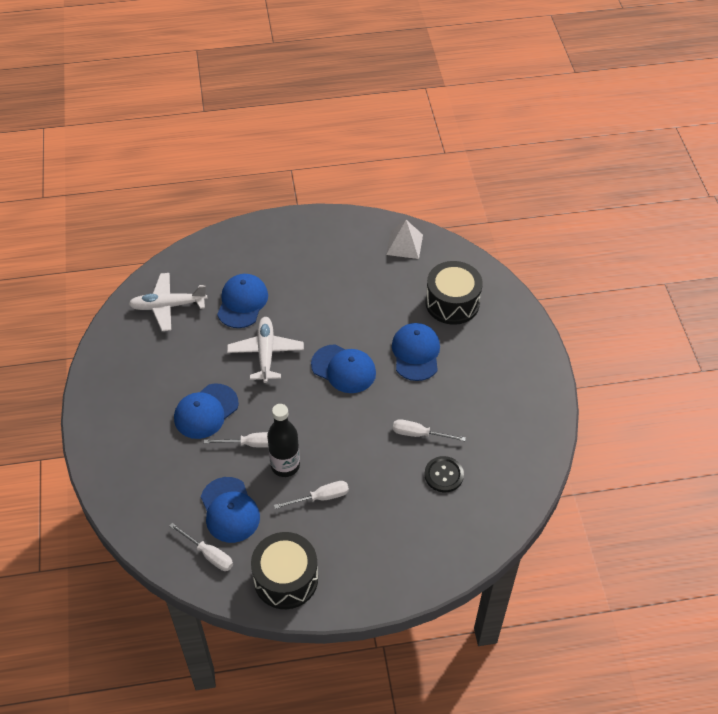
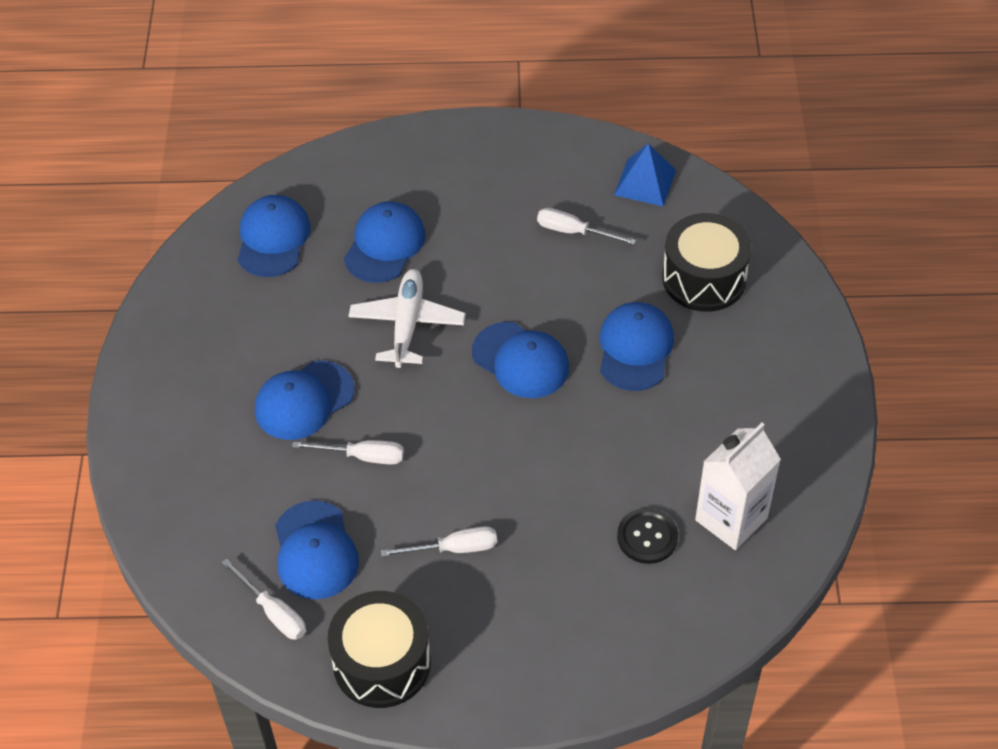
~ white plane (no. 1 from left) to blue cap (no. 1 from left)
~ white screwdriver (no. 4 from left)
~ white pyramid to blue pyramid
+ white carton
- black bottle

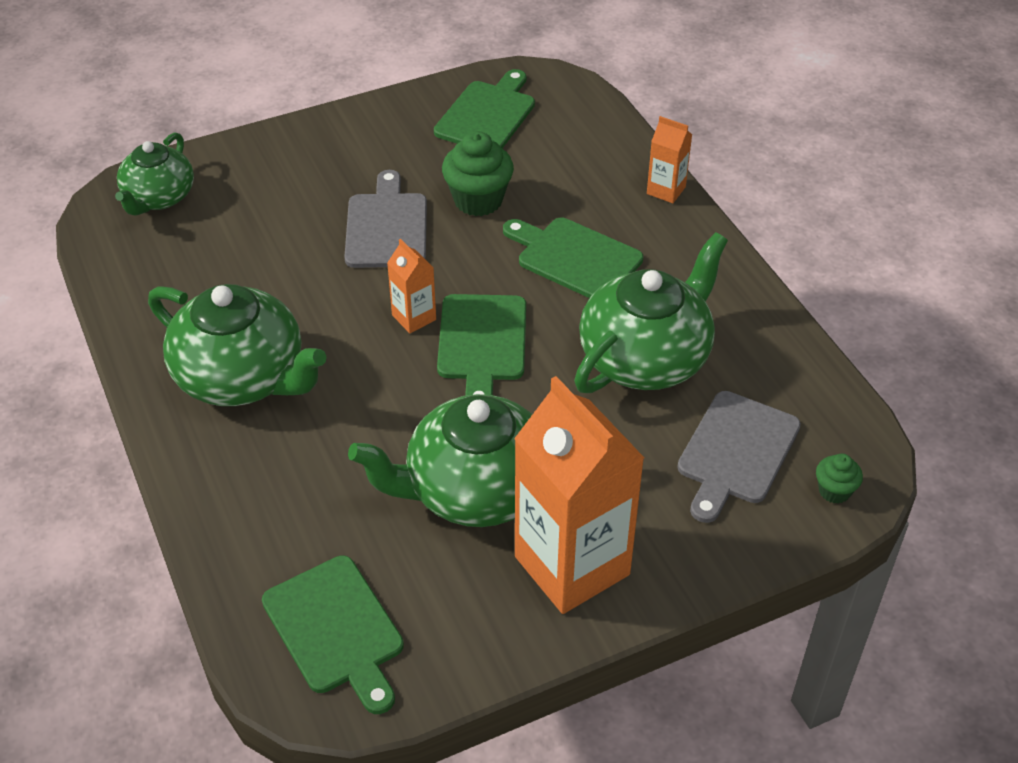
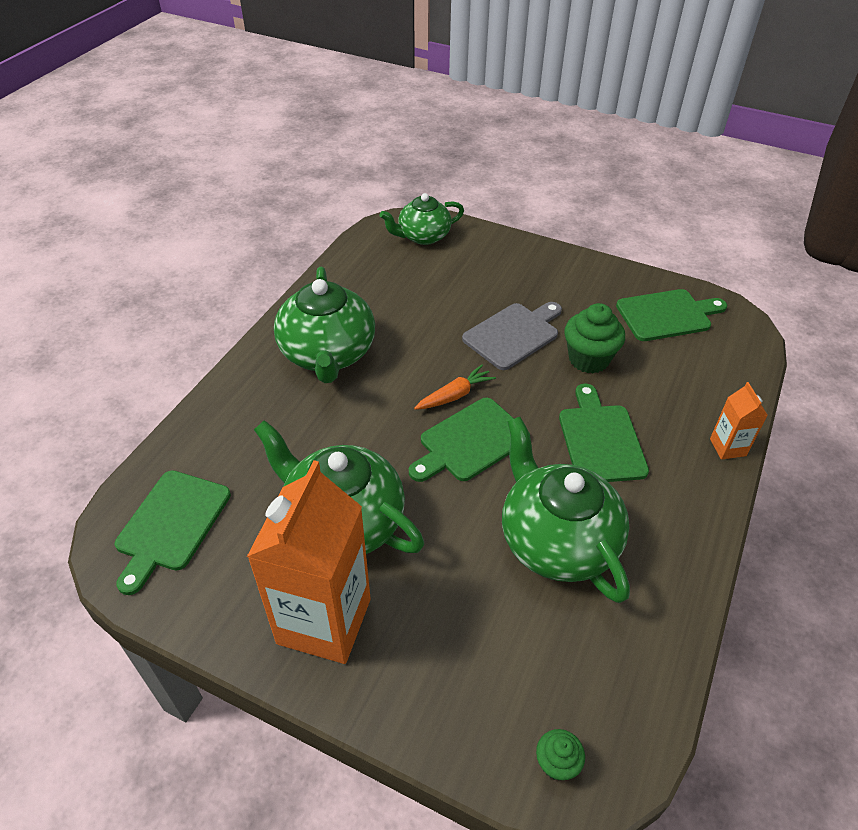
~ orange carton (no. 1 from left) to orange carrot
~ green teapot (no. 4 from left) 120 degrees counterclockwise
- grey cutting board (no. 2 from left)

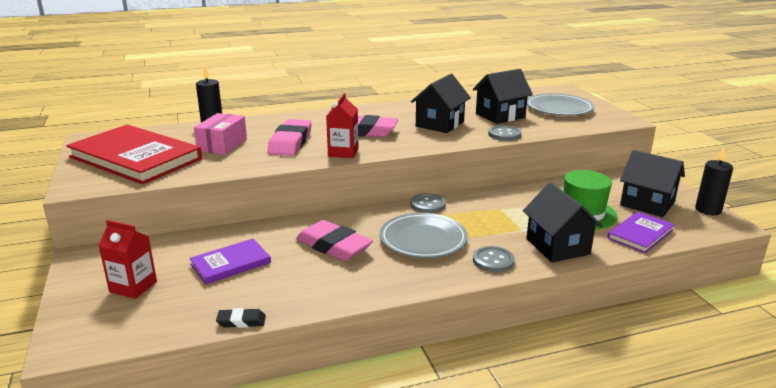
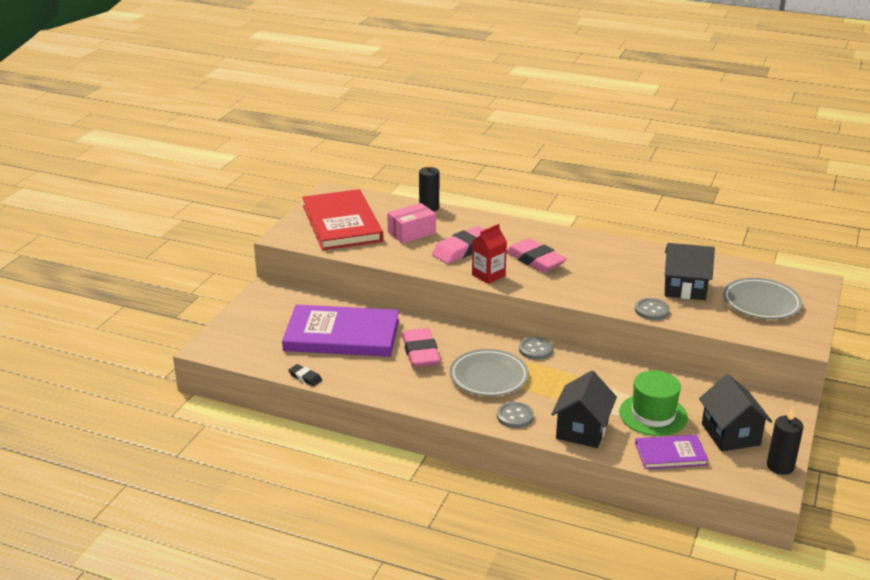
~ purple book (no. 1 from left) x1.96
- red carton (no. 1 from left)
- black house (no. 1 from left)

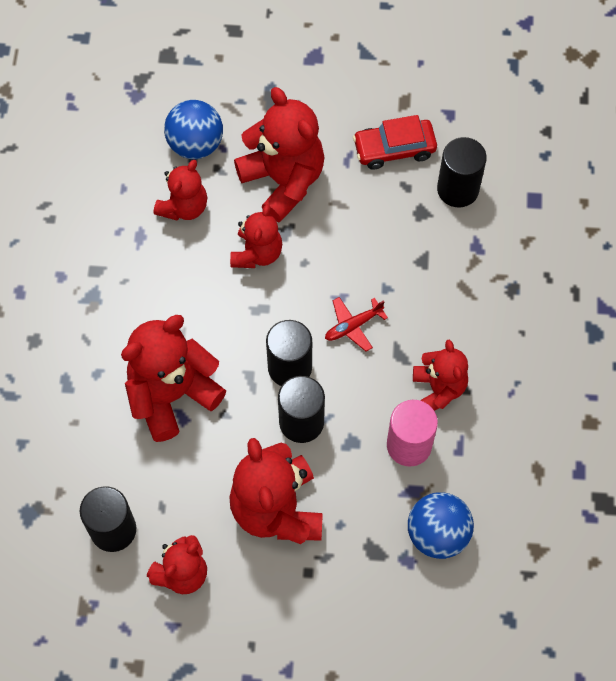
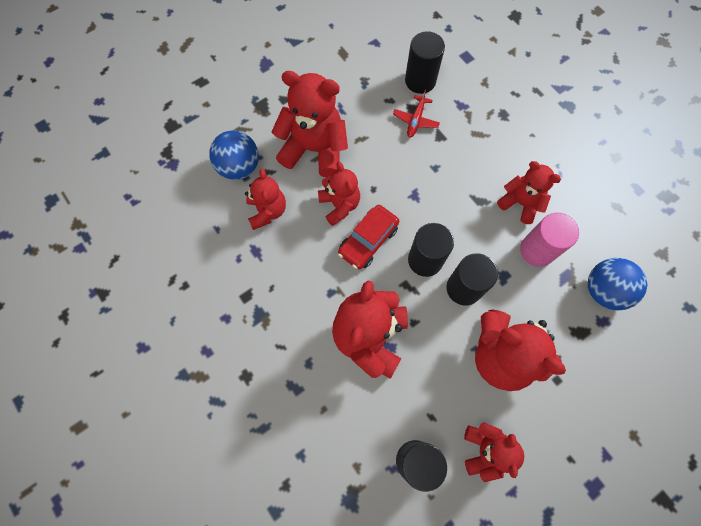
~ red car
~ red plane

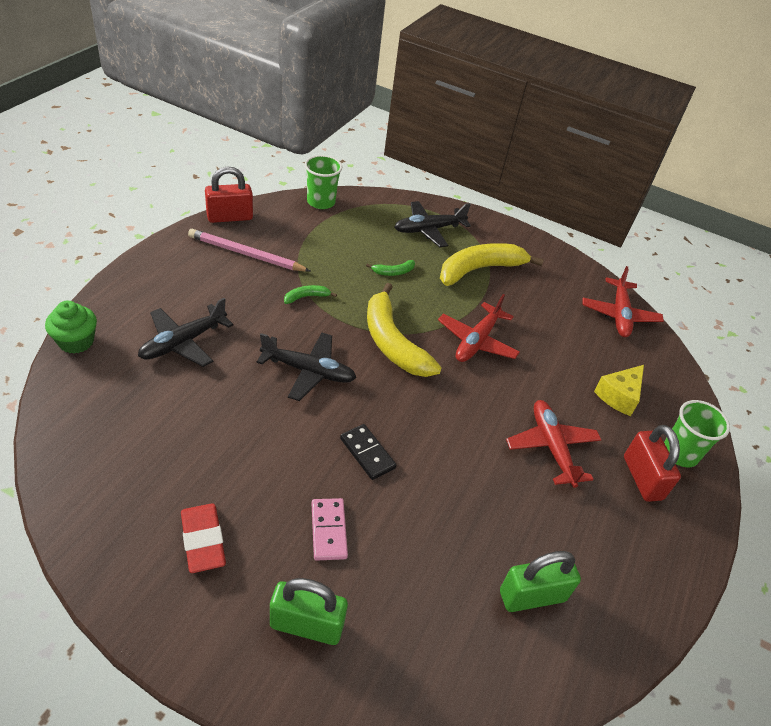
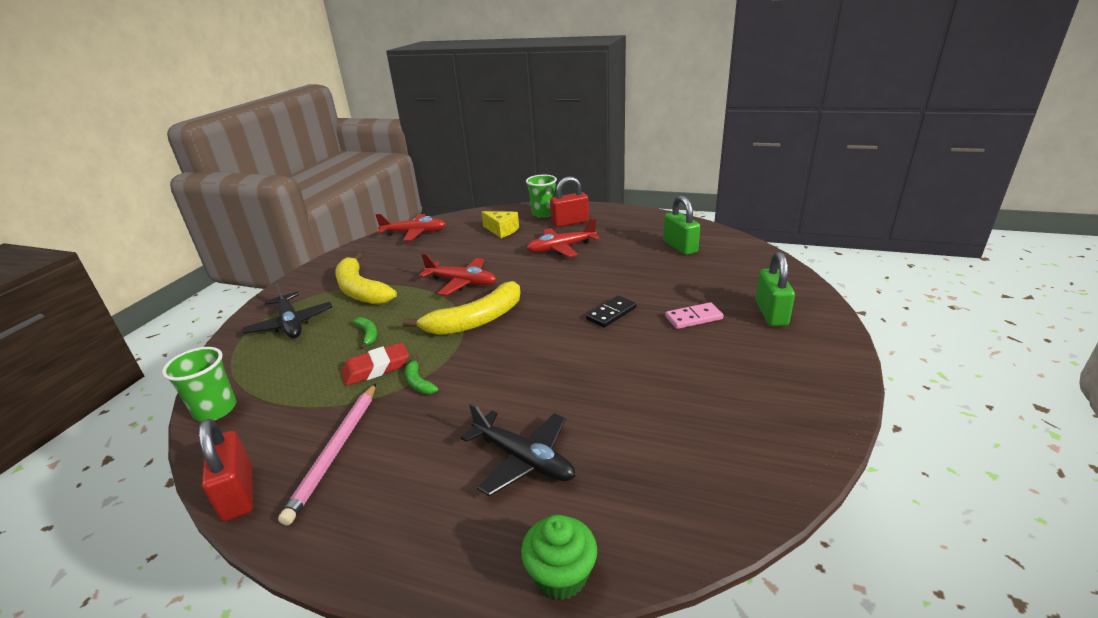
~ red eraser
- black plane (no. 2 from left)

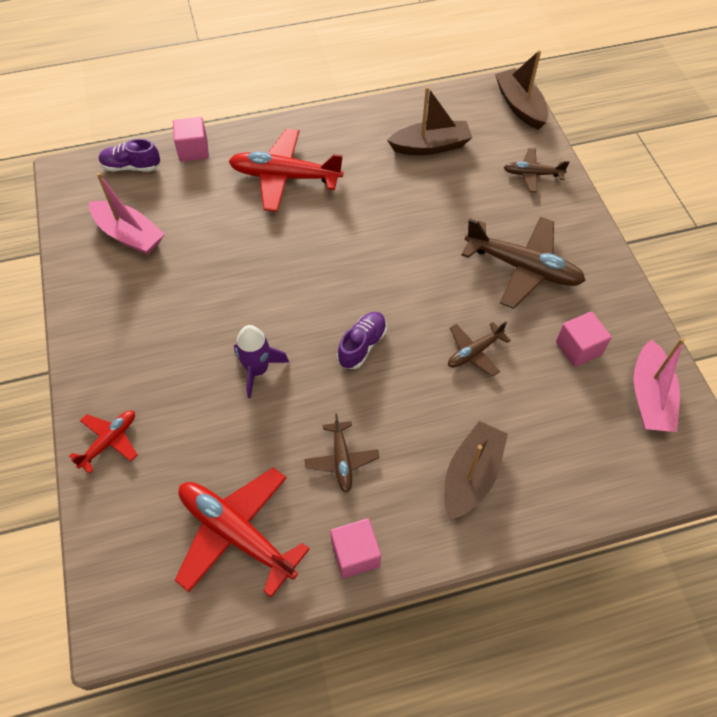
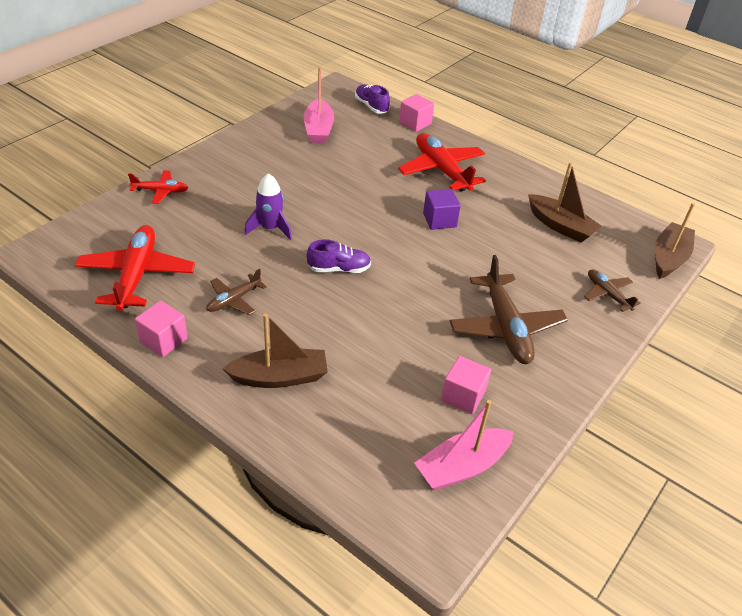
+ purple cube
- brown plane (no. 2 from left)

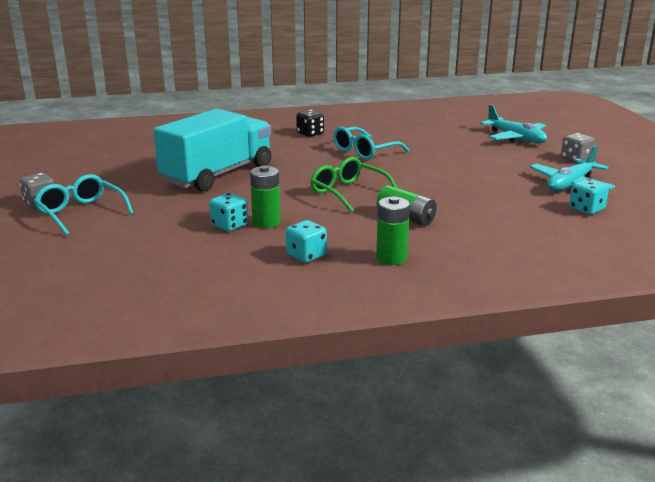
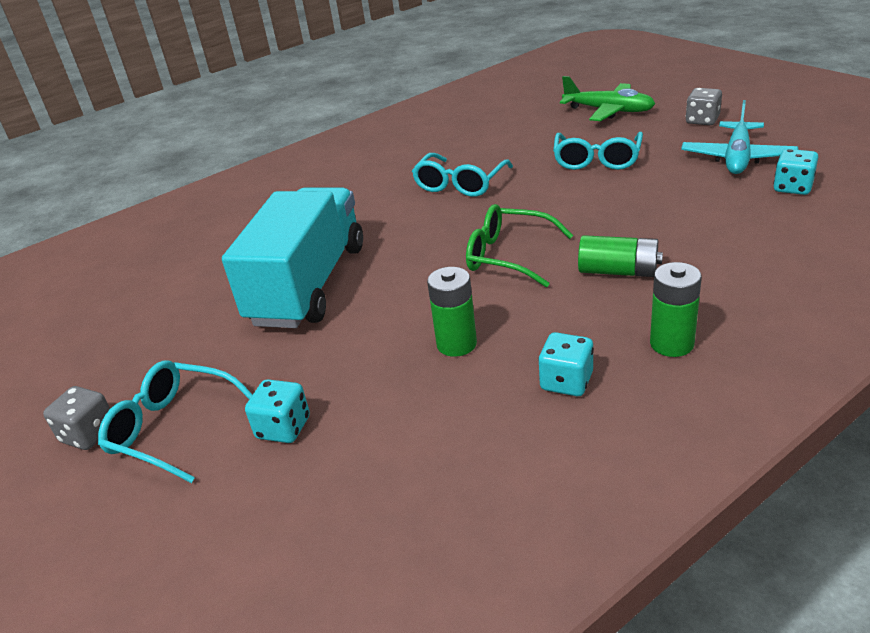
~ turquoise dice (no. 1 from left)
+ turquoise glasses (no. 3 from left)
~ turquoise plane (no. 1 from left) to green plane
- black dice

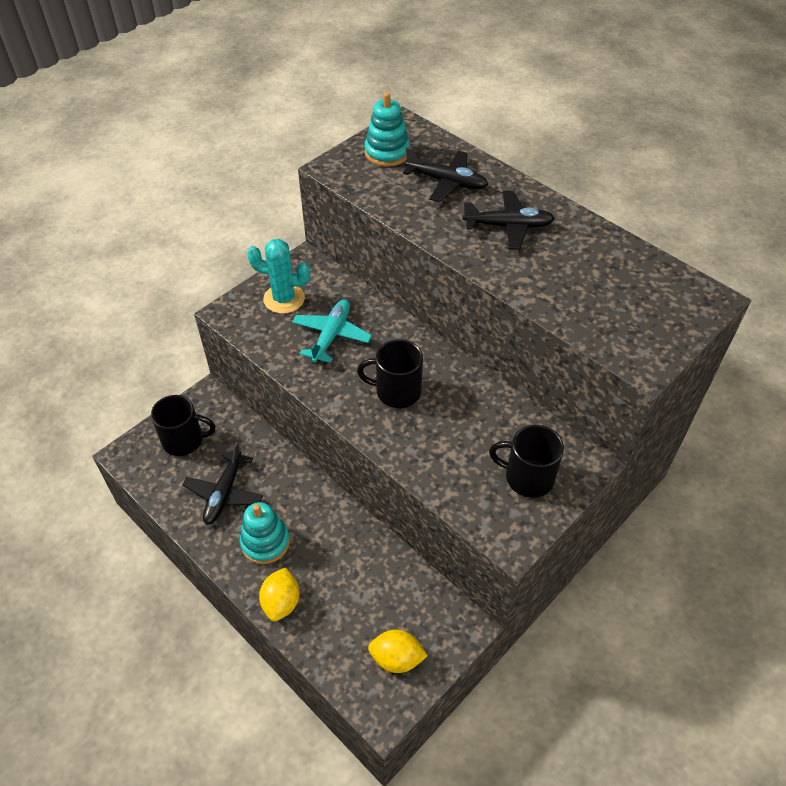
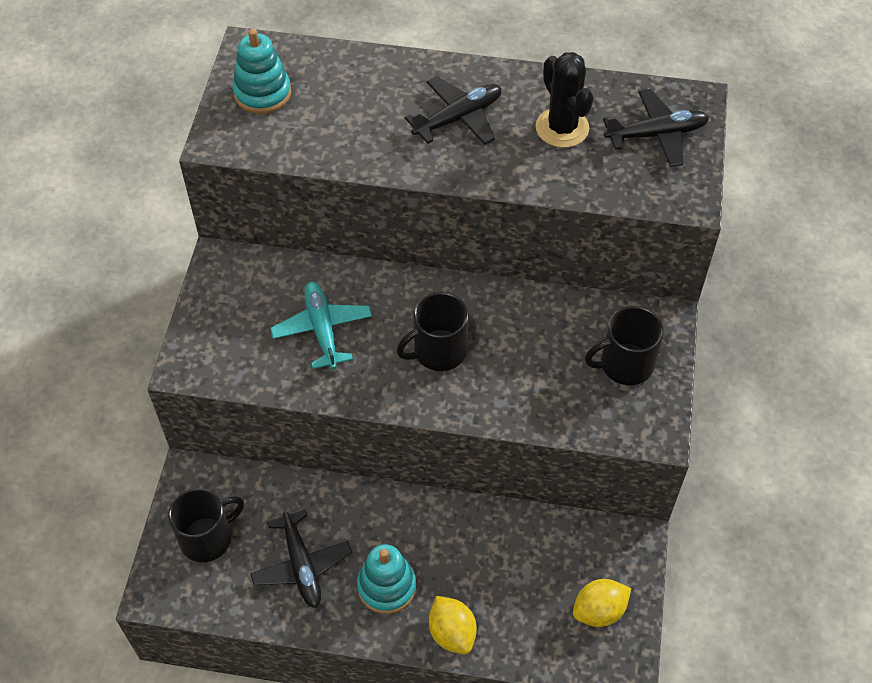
+ black cactus
~ black plane (no. 2 from left in the first image) to black plane (no. 3 from left)
- turquoise cactus

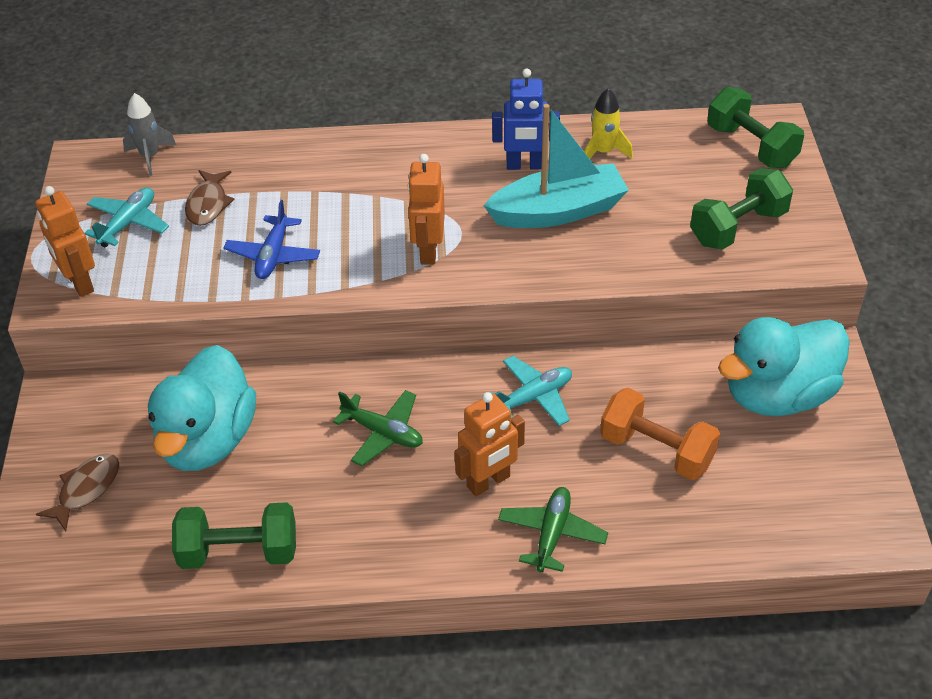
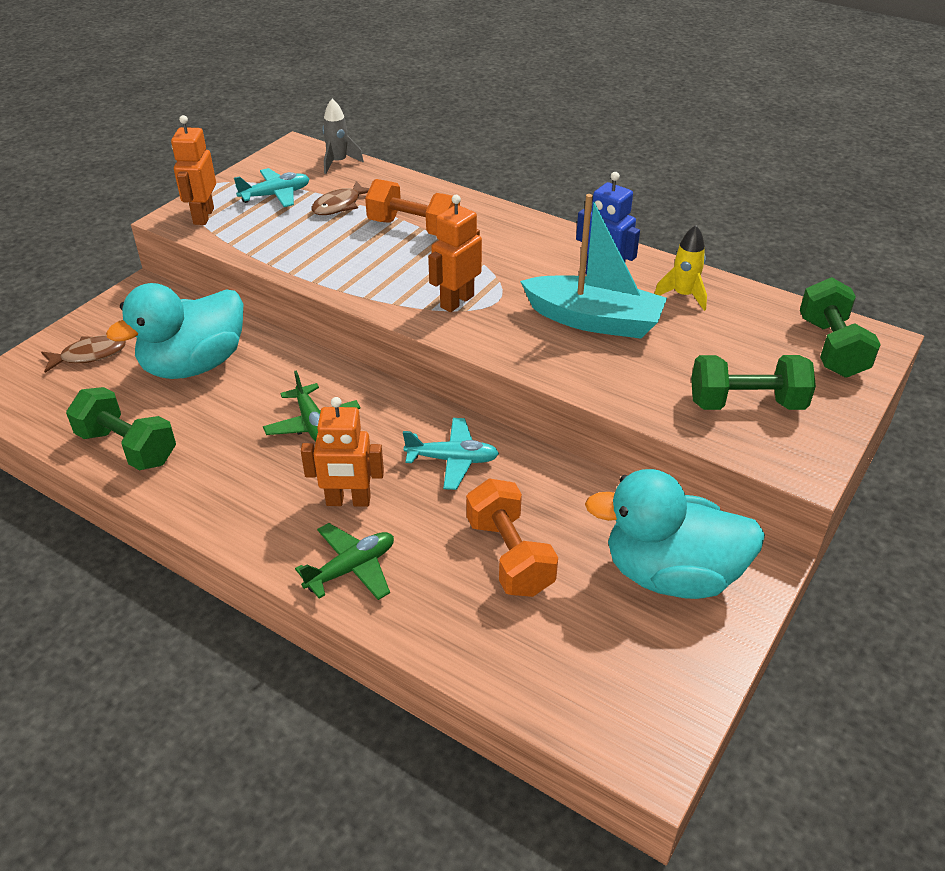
+ orange dumbbell (no. 1 from left)
- blue plane

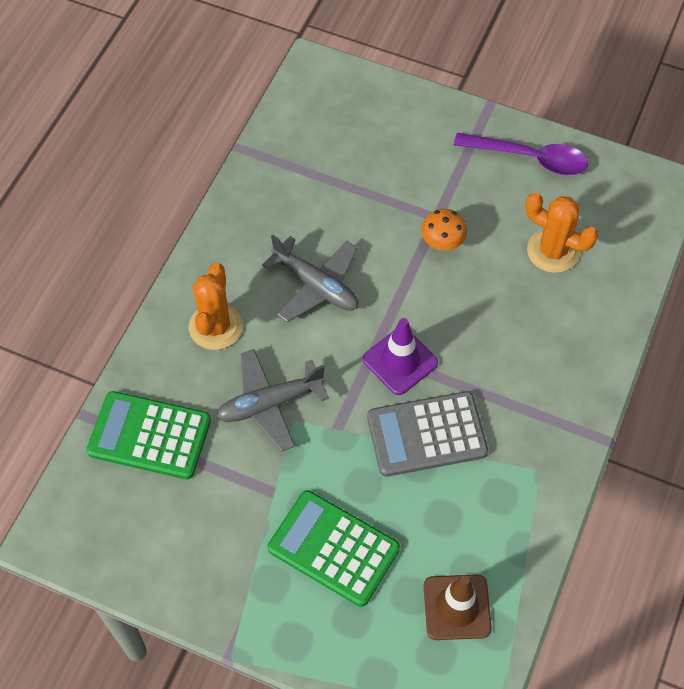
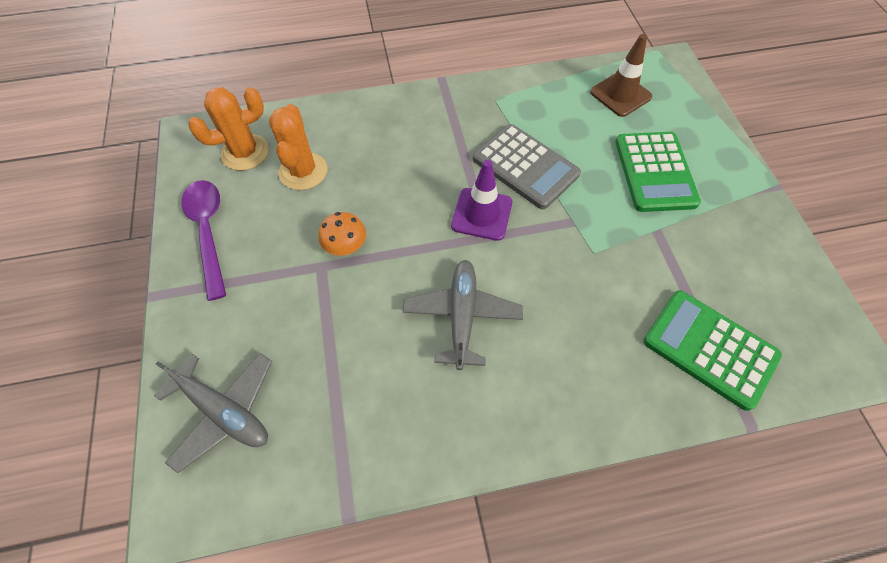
~ grey plane (no. 1 from left)
~ orange cactus (no. 1 from left)
~ green calculator (no. 1 from left in the first image) 150 degrees clockwise

